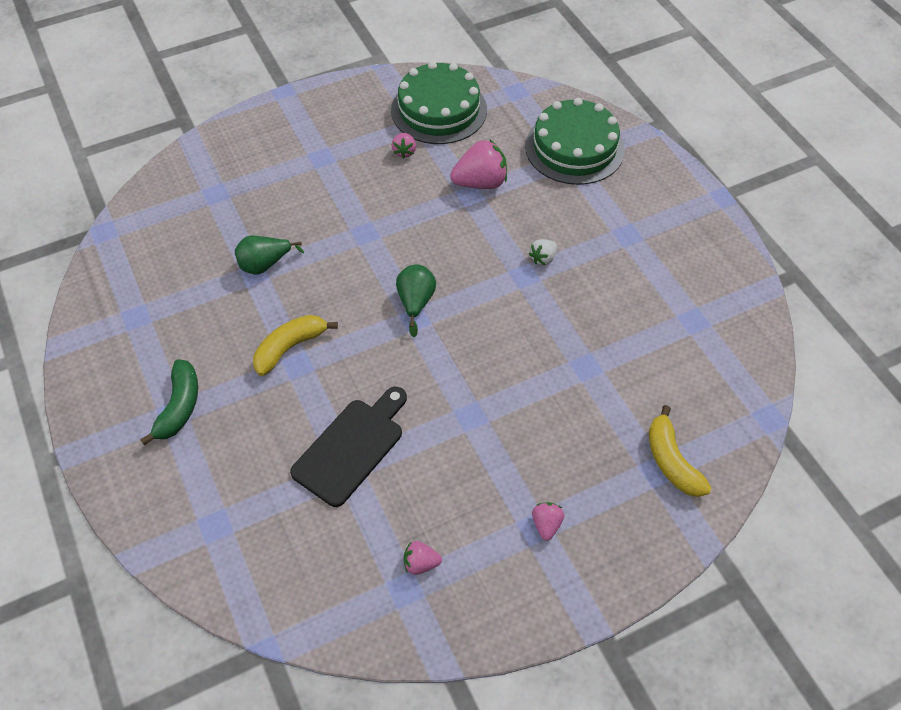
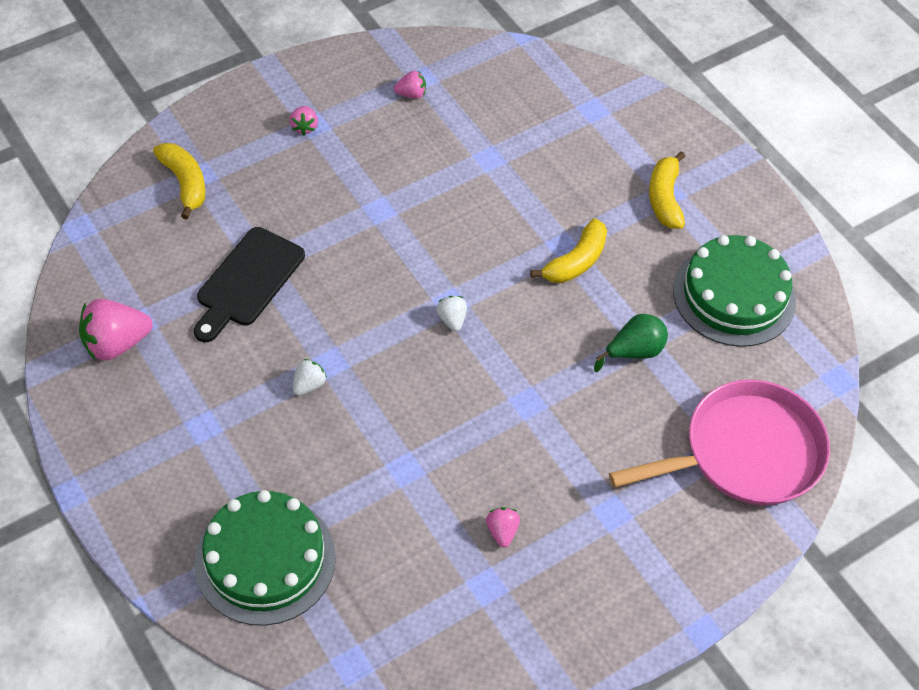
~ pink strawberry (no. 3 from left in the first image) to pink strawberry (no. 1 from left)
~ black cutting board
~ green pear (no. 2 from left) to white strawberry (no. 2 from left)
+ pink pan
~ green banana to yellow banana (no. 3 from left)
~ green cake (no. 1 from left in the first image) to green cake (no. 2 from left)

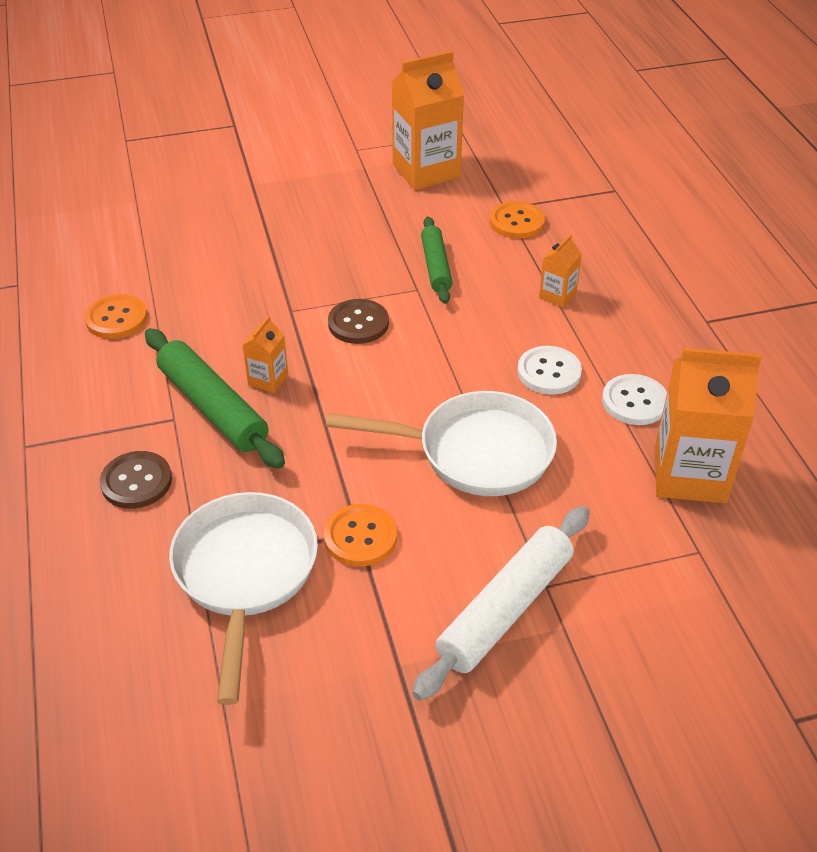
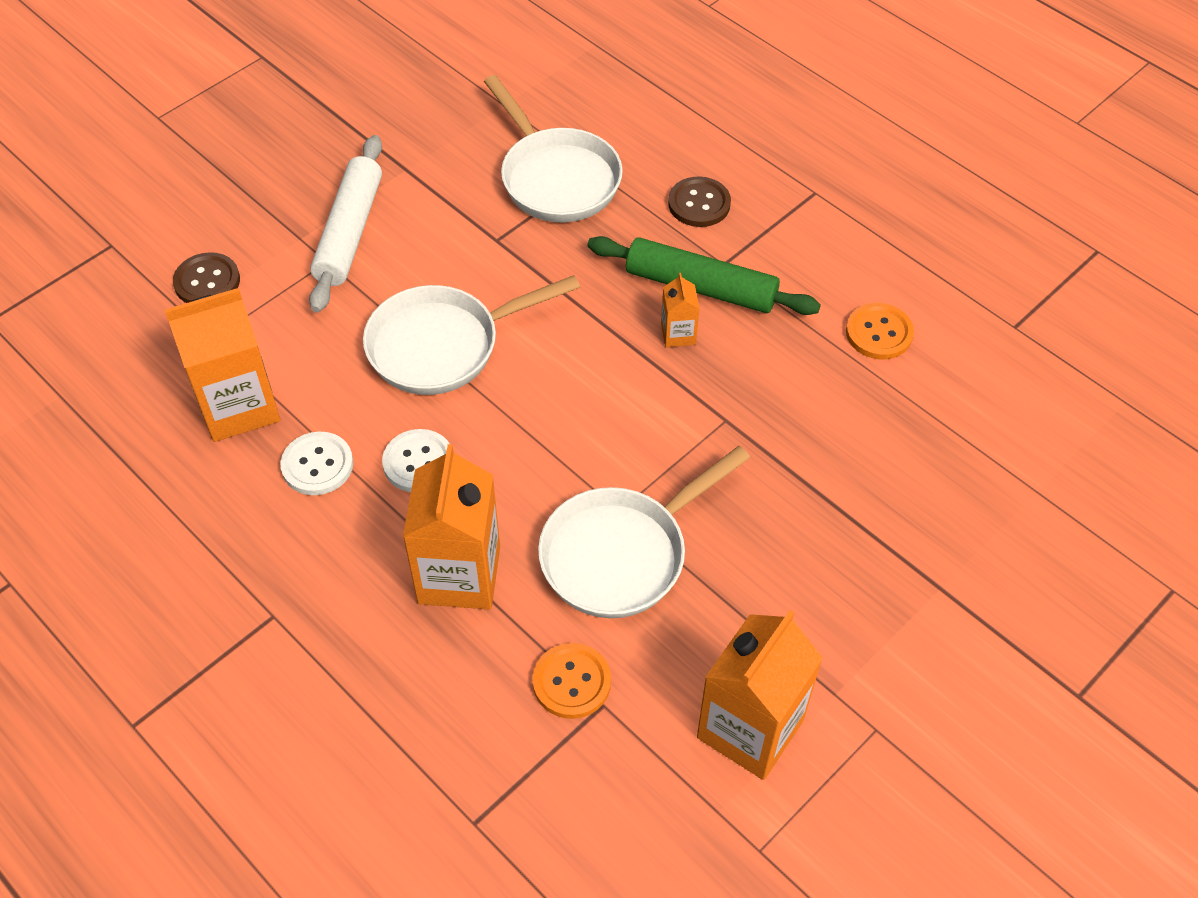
~ brown button (no. 2 from left in the first image) to brown button (no. 1 from left)
~ orange carton (no. 3 from left in the first image) x2.11
~ green rolling pin (no. 2 from left) to white pan (no. 3 from left)
- orange button (no. 2 from left)

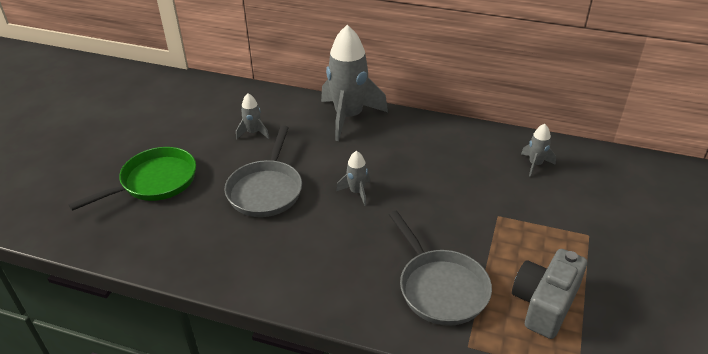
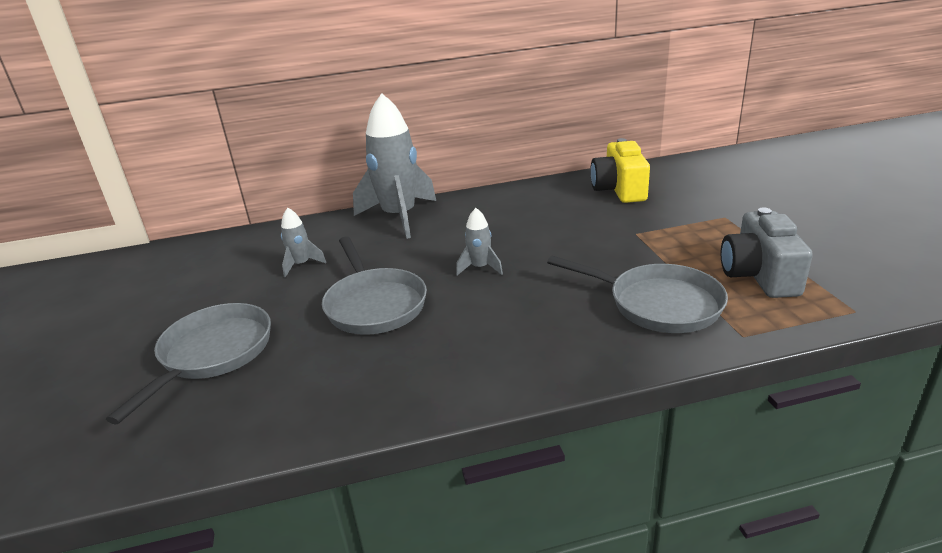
~ green pan to grey pan (no. 1 from left)
~ grey rocket (no. 4 from left) to yellow camera

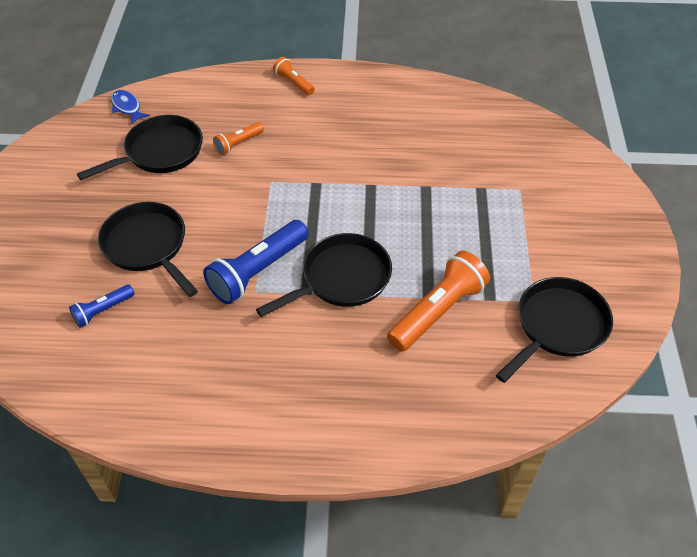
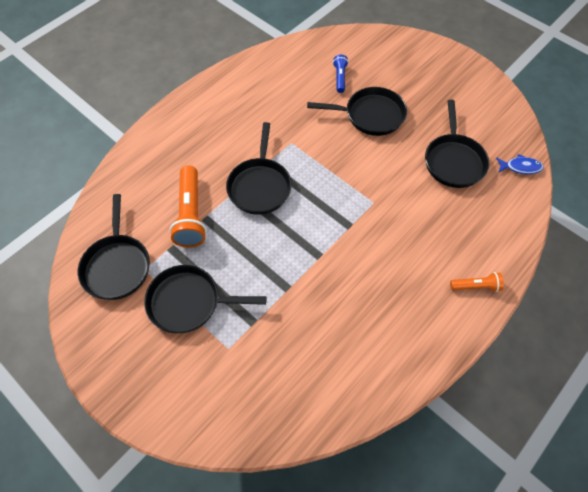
+ black pan (no. 2 from left)
- blue flashlight (no. 2 from left)
- orange flashlight (no. 1 from left)

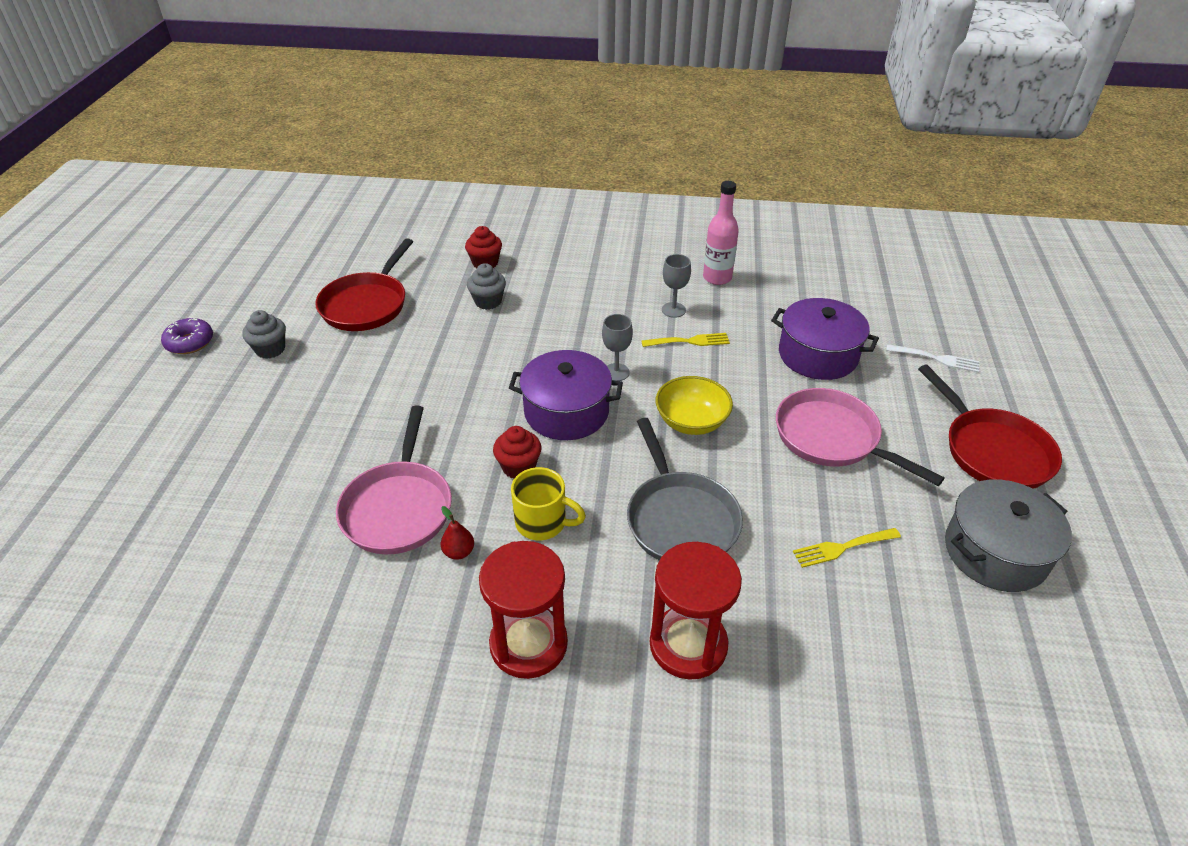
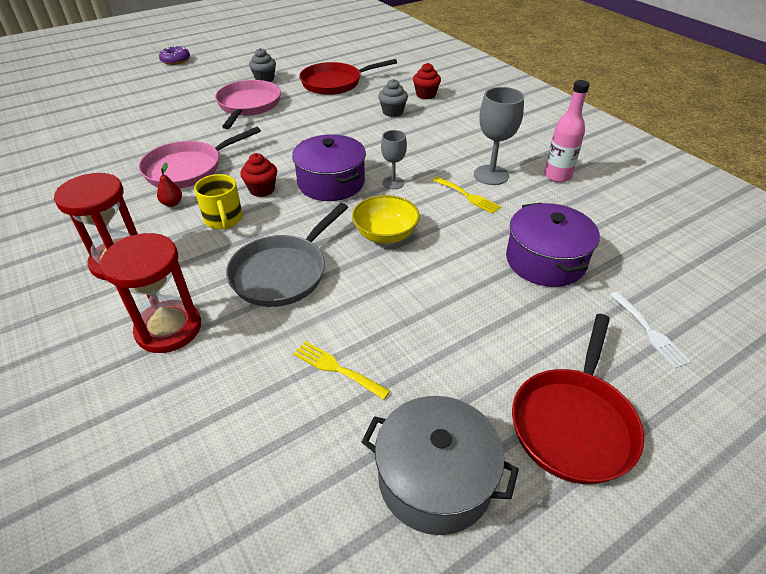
~ purple donut
~ pink pan (no. 2 from left)
~ grey goblet (no. 2 from left) x1.63

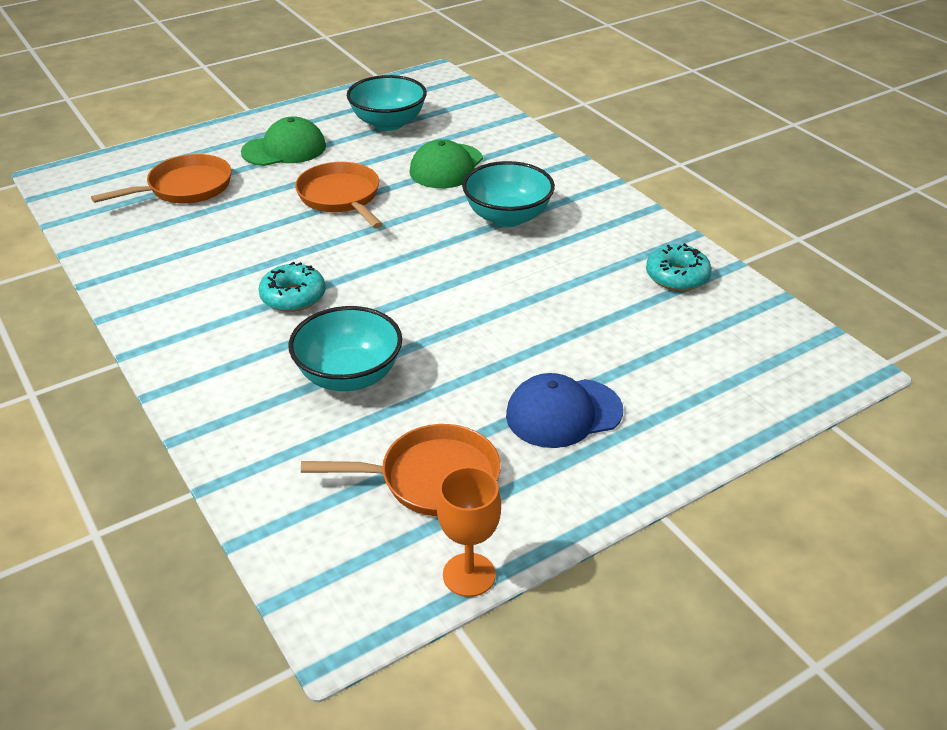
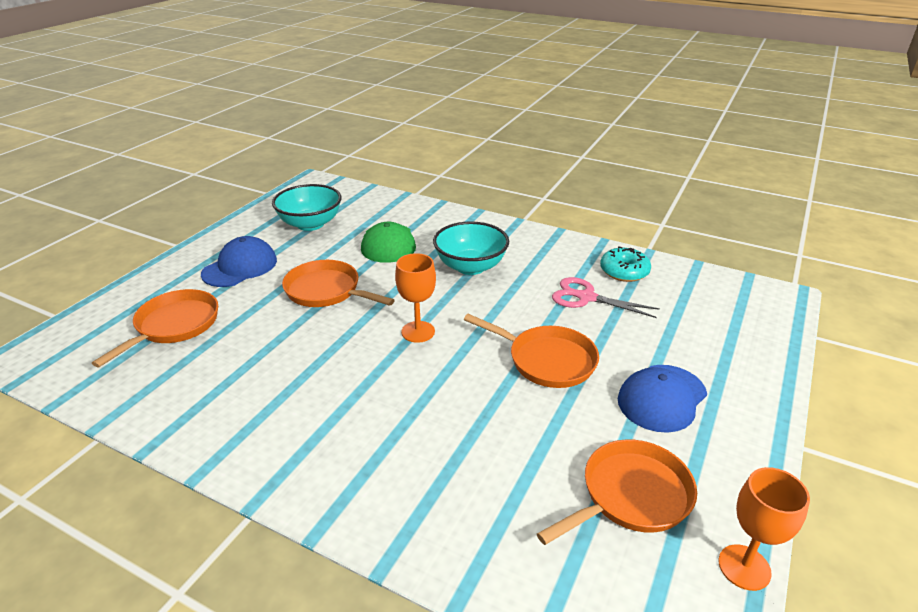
~ green cap (no. 1 from left) to blue cap (no. 1 from left)
+ orange goblet (no. 1 from left)
+ orange pan (no. 3 from left)
+ pink scissors
- turquoise donut (no. 1 from left)
- turquoise bowl (no. 1 from left)

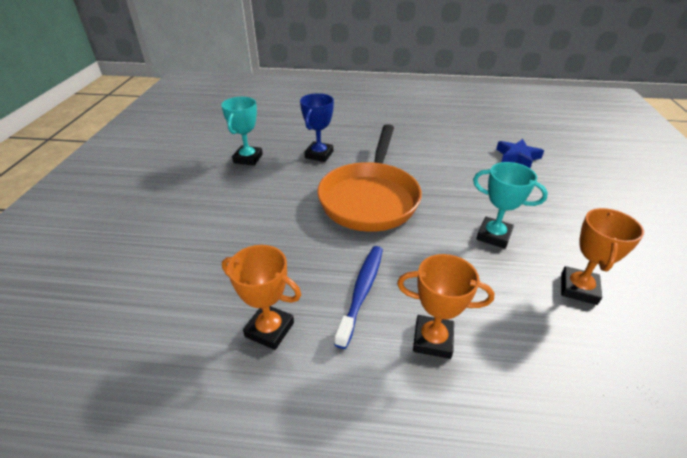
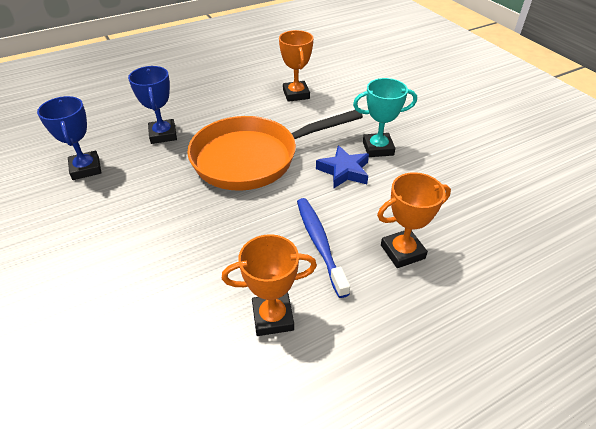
~ turquoise trophy (no. 1 from left) to blue trophy (no. 1 from left)
~ orange pan 90 degrees clockwise
~ orange trophy (no. 3 from left in the first image) to orange trophy (no. 2 from left)
~ blue star

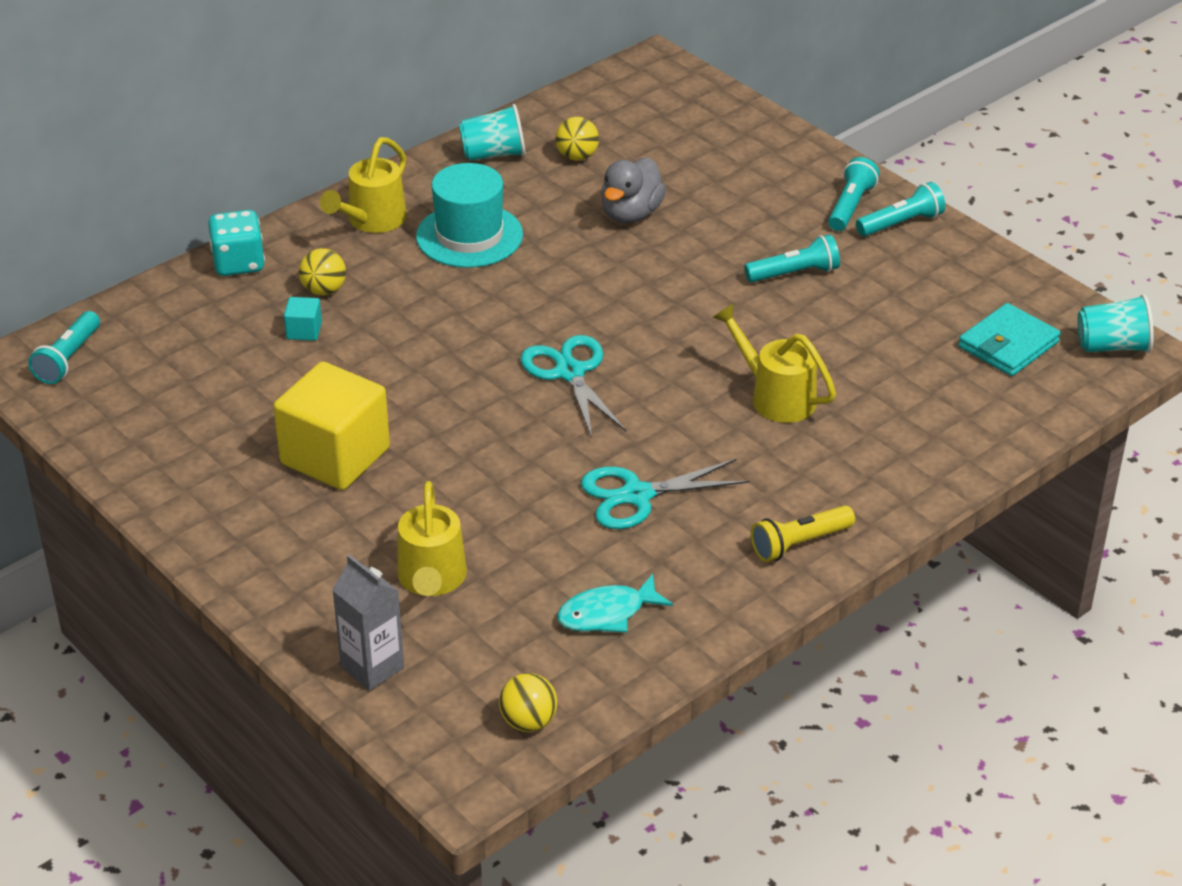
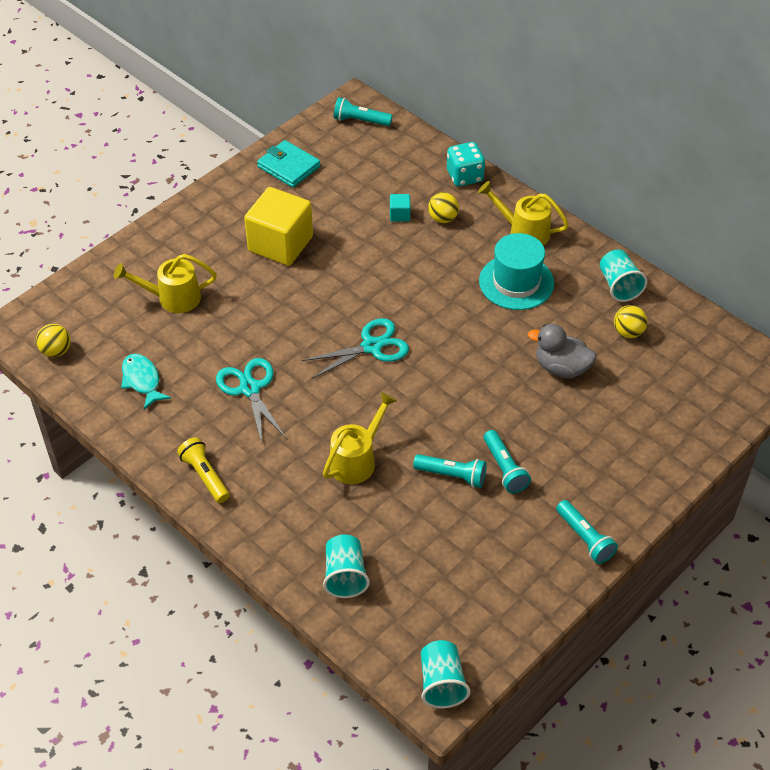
~ turquoise wallet
+ turquoise cup (no. 1 from left)
~ turquoise flashlight (no. 3 from left in the first image) to turquoise flashlight (no. 2 from left)
- grey carton

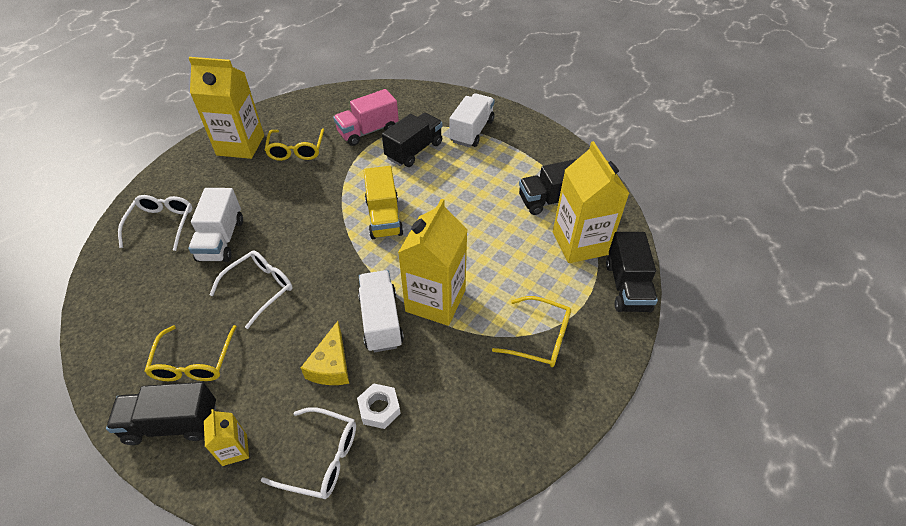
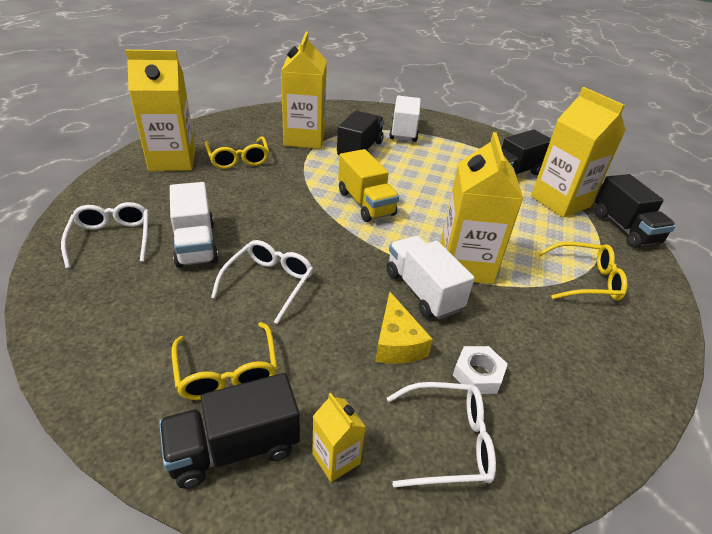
~ pink truck to yellow carton (no. 2 from left)

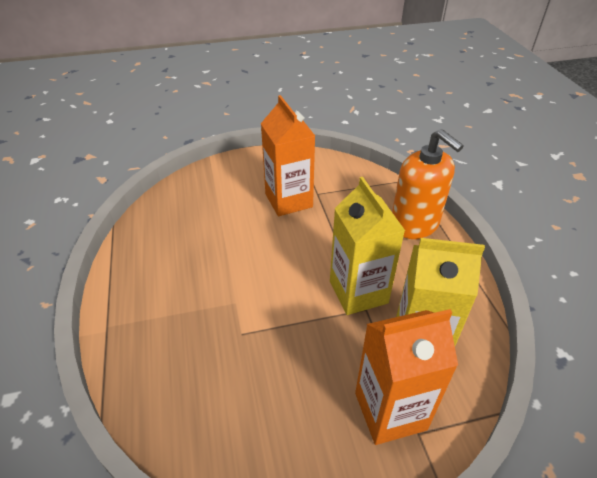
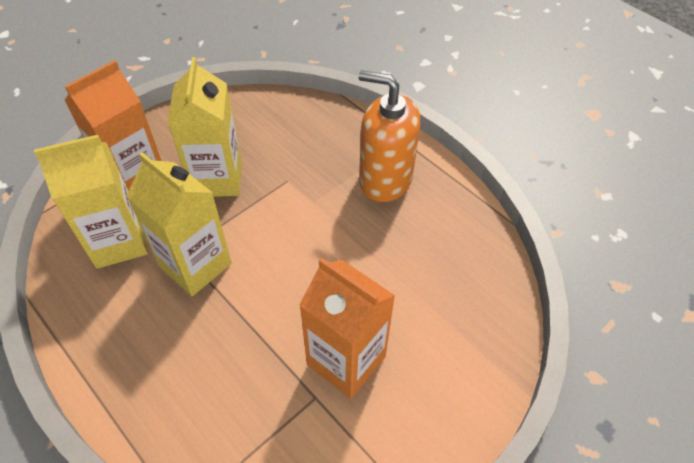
+ yellow carton (no. 3 from left)
~ orange soap dispenser

